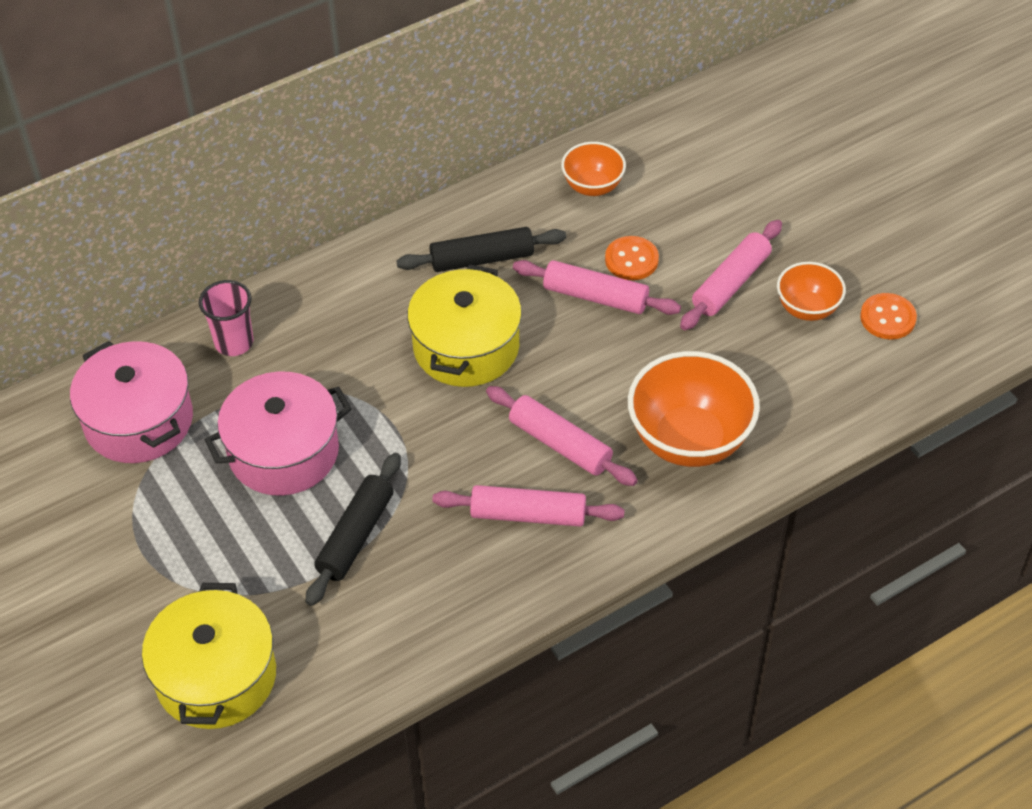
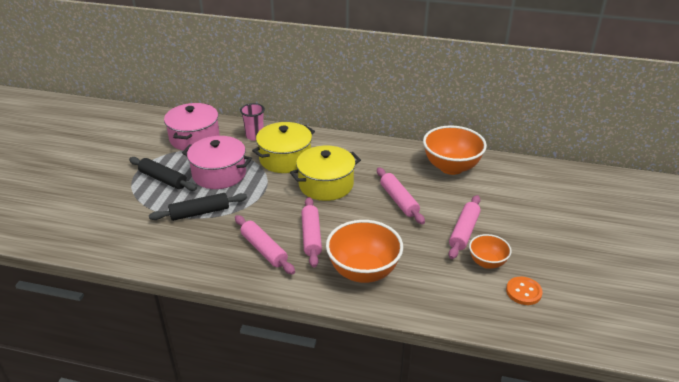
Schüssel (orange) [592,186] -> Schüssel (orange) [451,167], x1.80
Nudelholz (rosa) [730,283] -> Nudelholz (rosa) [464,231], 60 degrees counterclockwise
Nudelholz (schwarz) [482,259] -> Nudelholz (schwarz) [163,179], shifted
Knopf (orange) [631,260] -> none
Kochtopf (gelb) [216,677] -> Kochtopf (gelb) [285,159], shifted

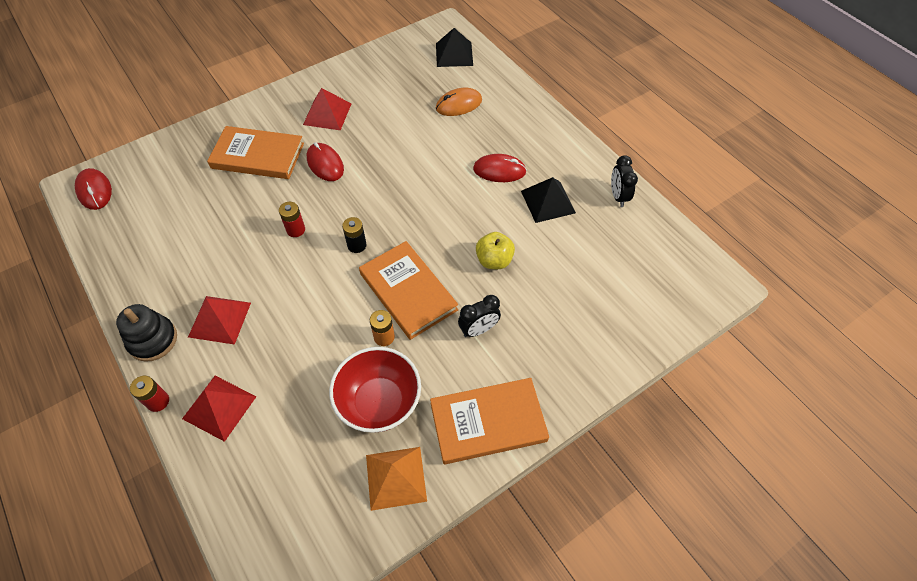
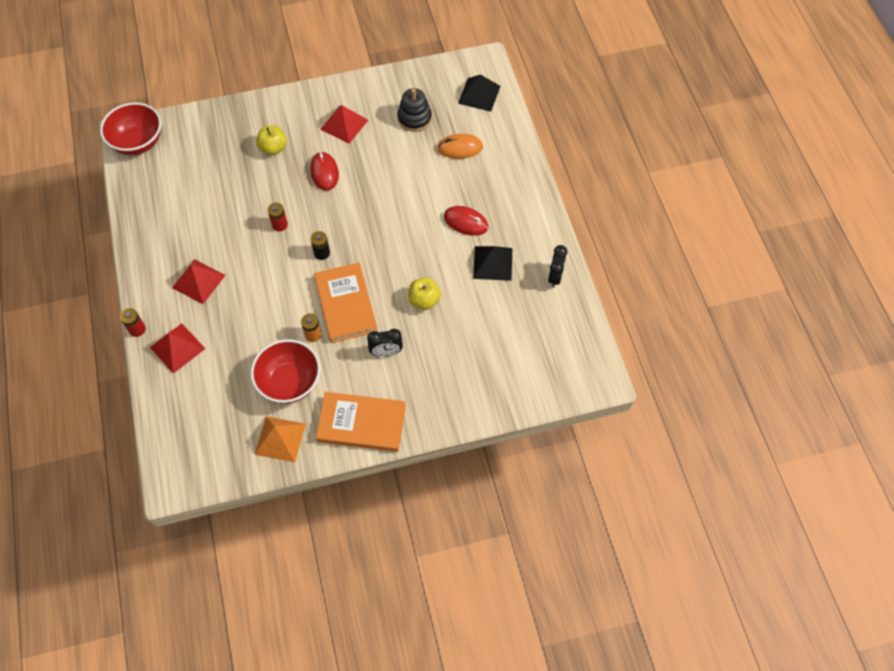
Buch (orange) [258,155] -> Apfel (gelb) [273,148]
Computermaus (rot) [94,191] -> Schüssel (rot) [138,142]
Stapelspielzeug (schwarz) [153,340] -> Stapelspielzeug (schwarz) [414,118], shifted

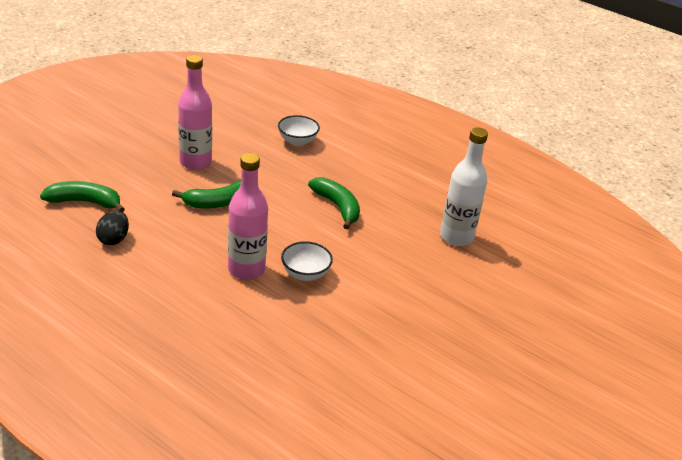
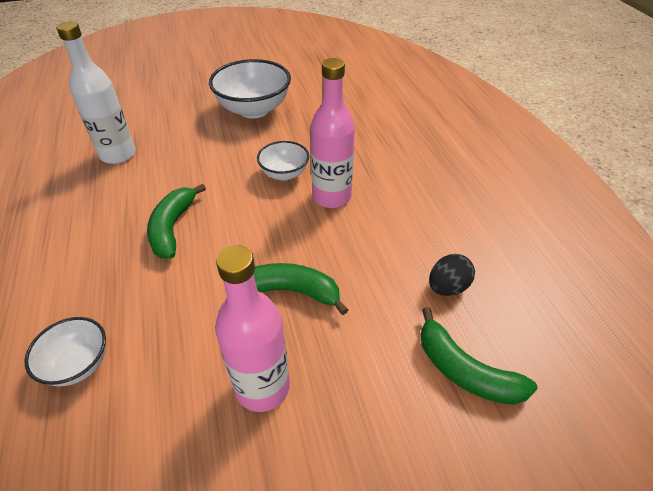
none -> Schüssel (weiß) [254,109]

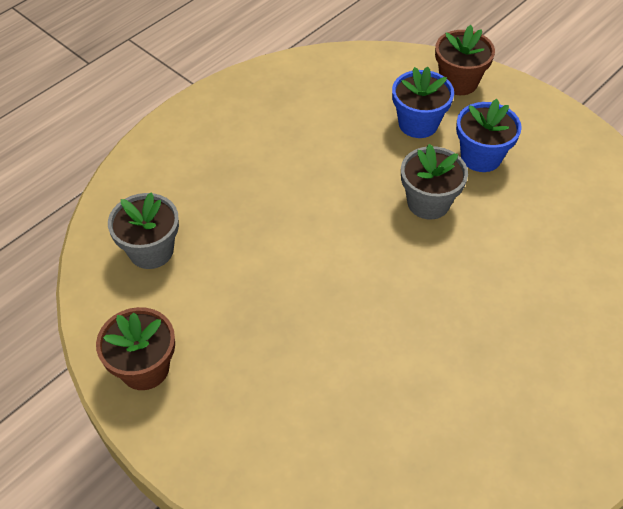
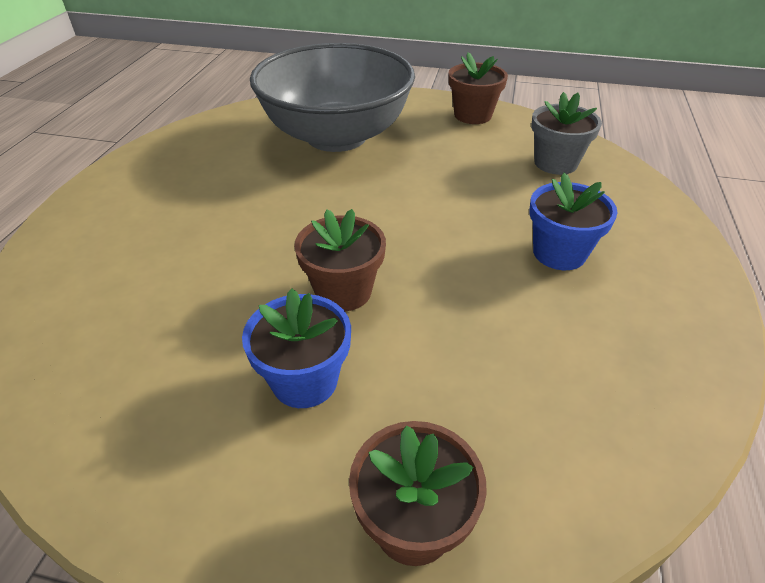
Blumentopf (blau) [418,124] -> Blumentopf (blau) [559,253], shifted
Blumentopf (grau) [428,203] -> Blumentopf (braun) [343,291]
none -> Schüssel (grau) [336,136]

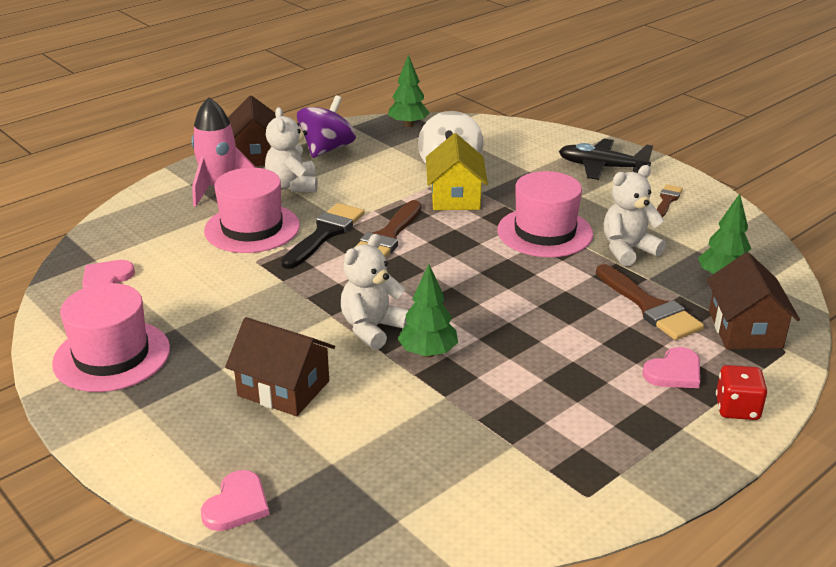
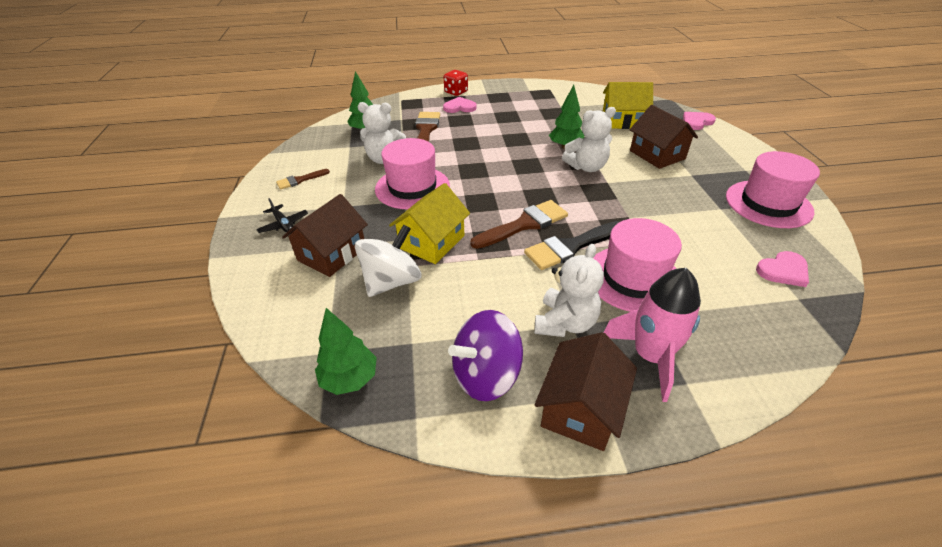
Flugzeug (schwarz) [601,167] -> Flugzeug (schwarz) [284,225], x0.60
Haus (braun) [745,329] -> Haus (braun) [332,254], shifted
none -> Haus (gelb) [622,121]

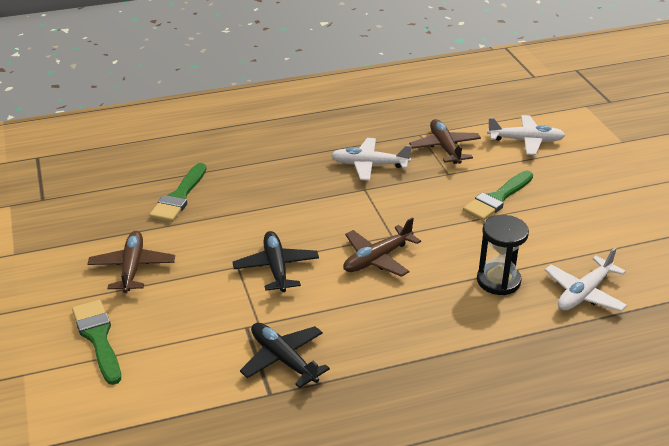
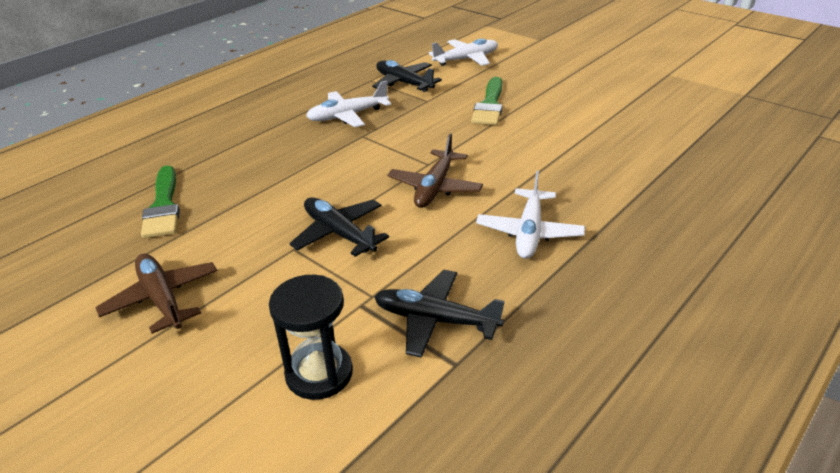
Flugzeug (braun) [445,148] -> Flugzeug (schwarz) [404,83]
Sanduhr (schwarz) [498,281] -> Sanduhr (schwarz) [319,373], shifted
Flugzeug (weiß) [584,293] -> Flugzeug (weiß) [529,232], shifted
Pinsel (grün) [98,338] -> none

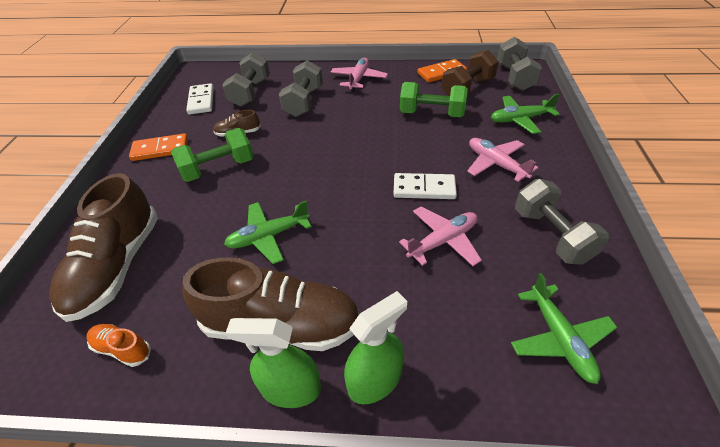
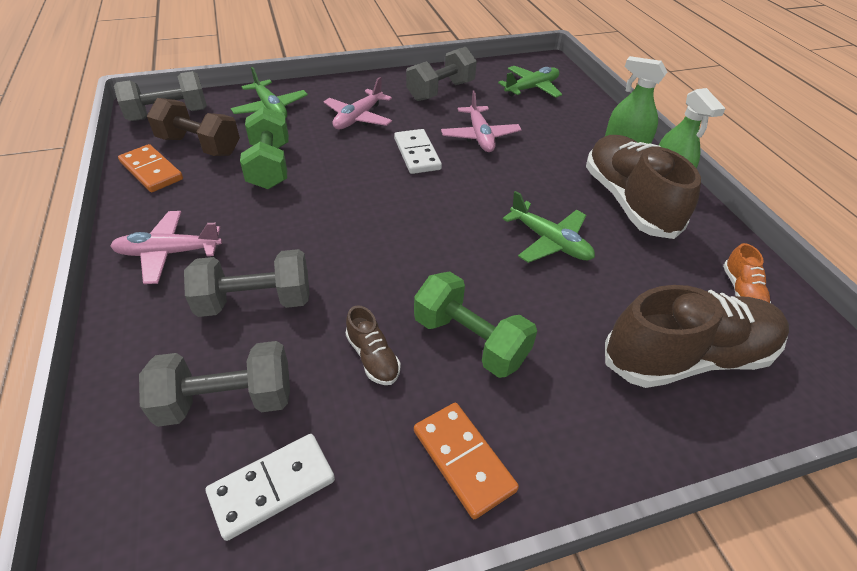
Flugzeug (rosa) [443,241] -> Flugzeug (rosa) [480,136], 135 degrees counterclockwise

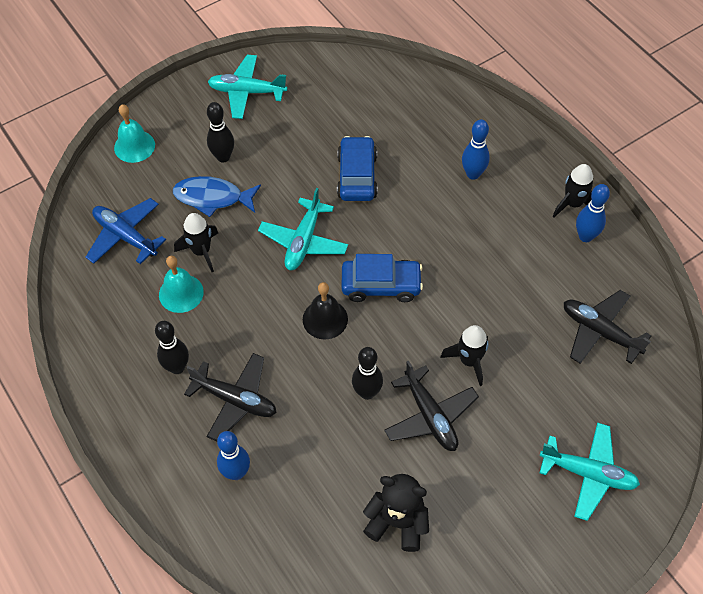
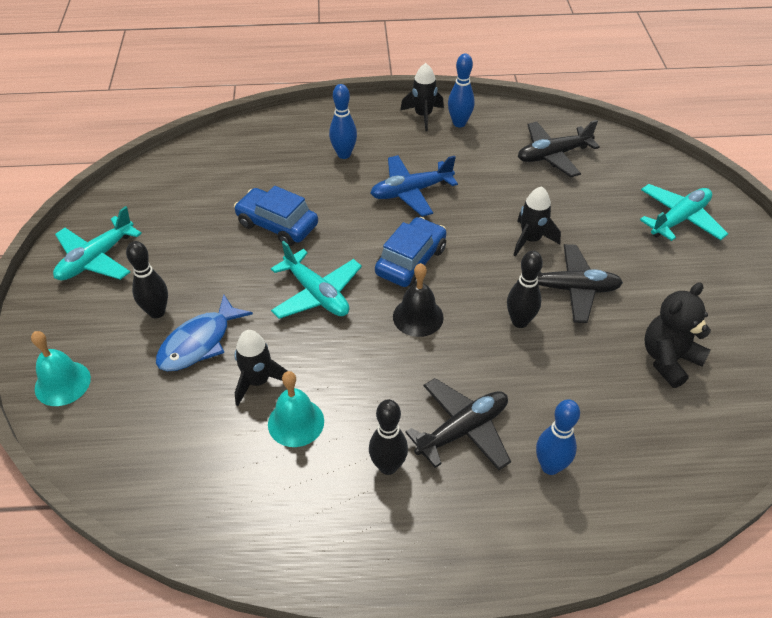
Flugzeug (blau) [125,236] -> Flugzeug (blau) [411,192], shifted

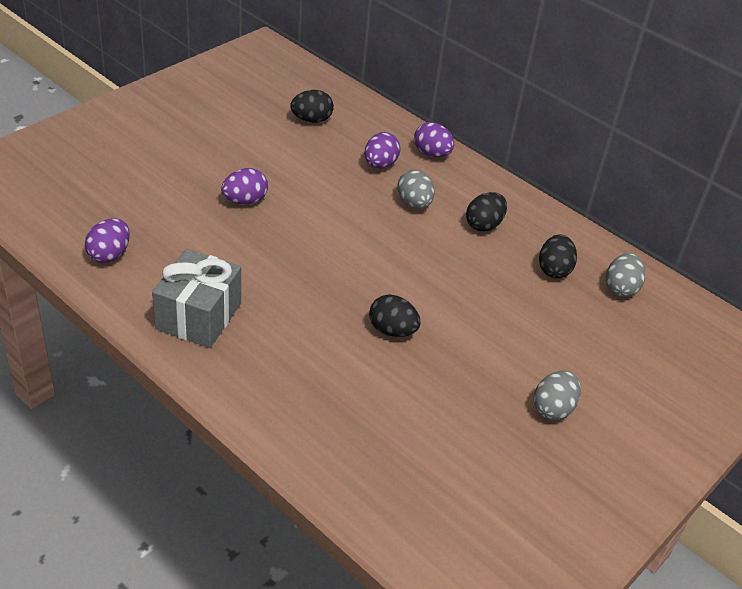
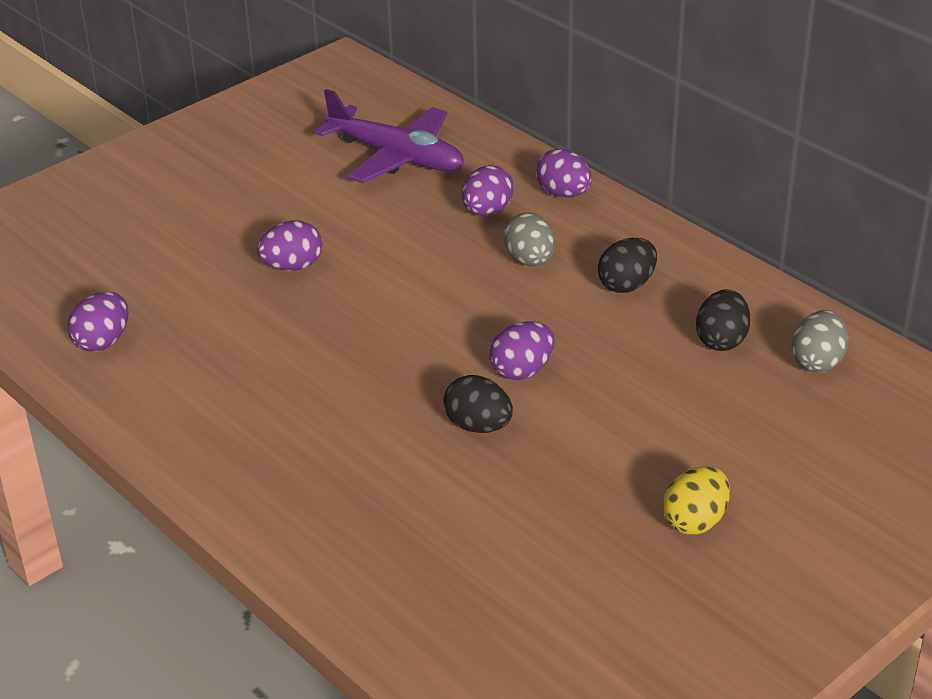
Ei (schwarz) [311,120] -> Flugzeug (lila) [397,157]
Geschenk (grau) [198,316] -> none
Ei (grau) [553,408] -> Ei (gelb) [695,521]
none -> Ei (lila) [522,371]

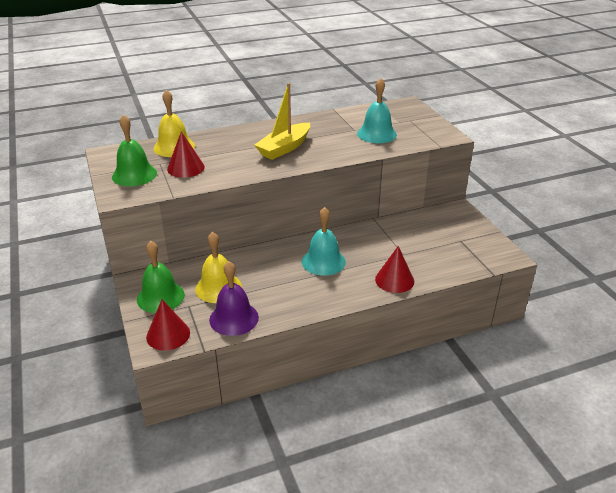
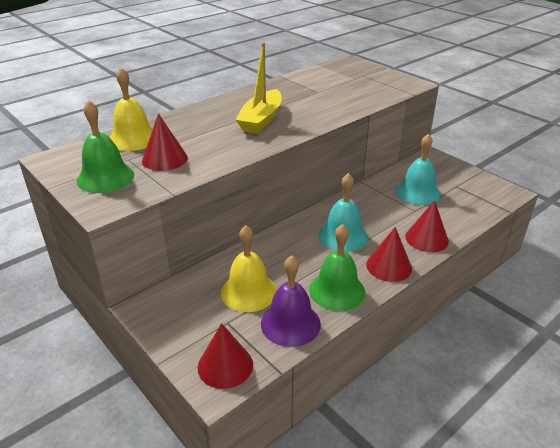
Glocke (türkis) [376,134] -> Glocke (türkis) [417,192], shifted
Glocke (grün) [160,297] -> Glocke (grün) [337,290], shifted
none -> Kegel (rot) [389,266]

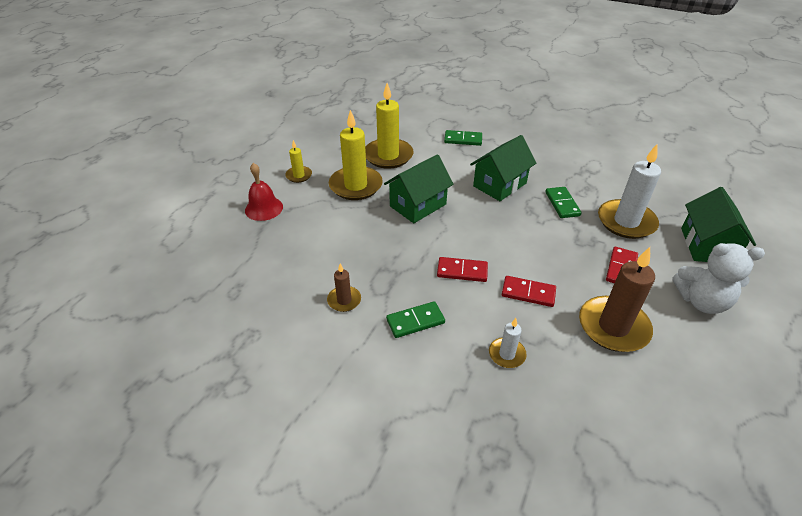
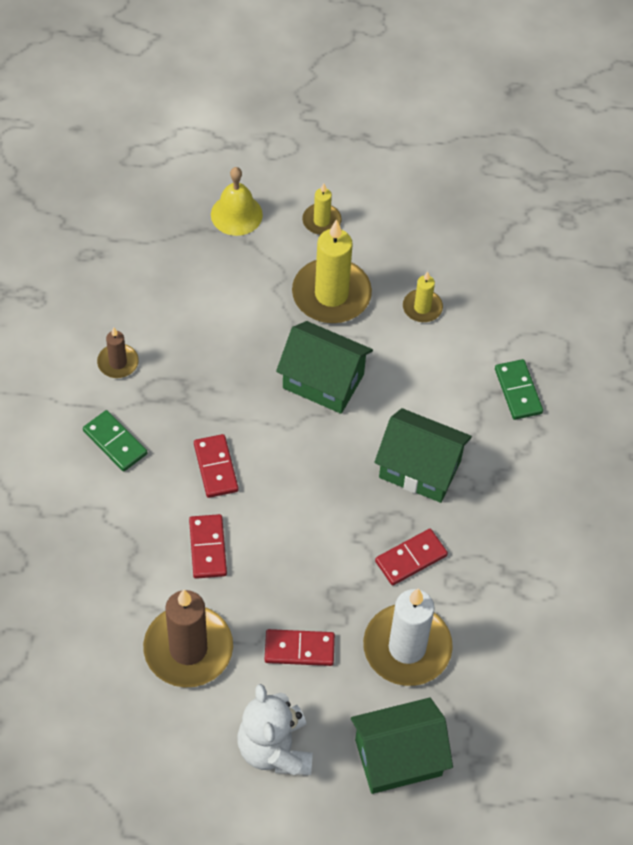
Kerze (gelb) [388,156] -> Kerze (gelb) [422,307], x0.51
Glocke (rot) [264,208] -> Glocke (gelb) [236,214]
Dominostein (grün) [562,204] -> Dominostein (rot) [411,558]
Kerze (weiß) [507,354] -> none

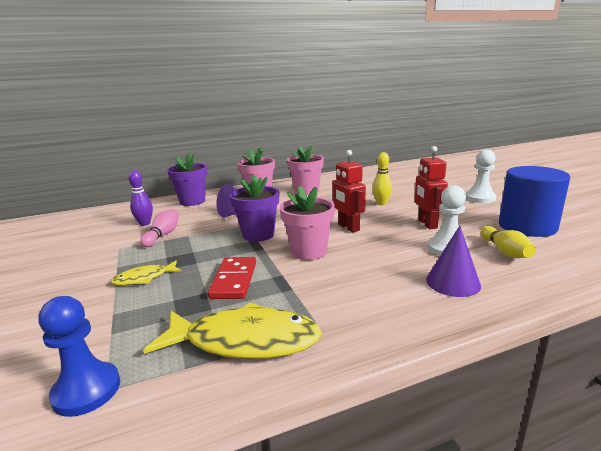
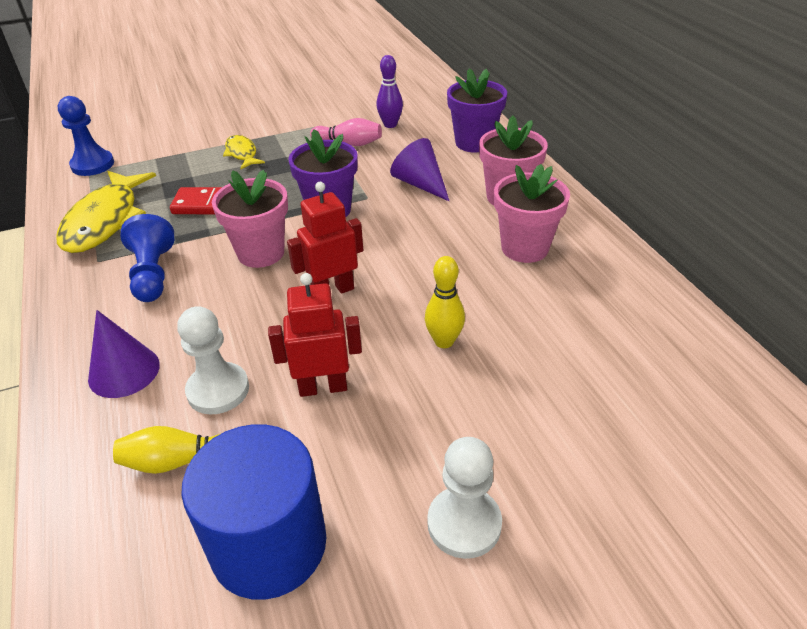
none -> Bauer (blau) [153,274]

